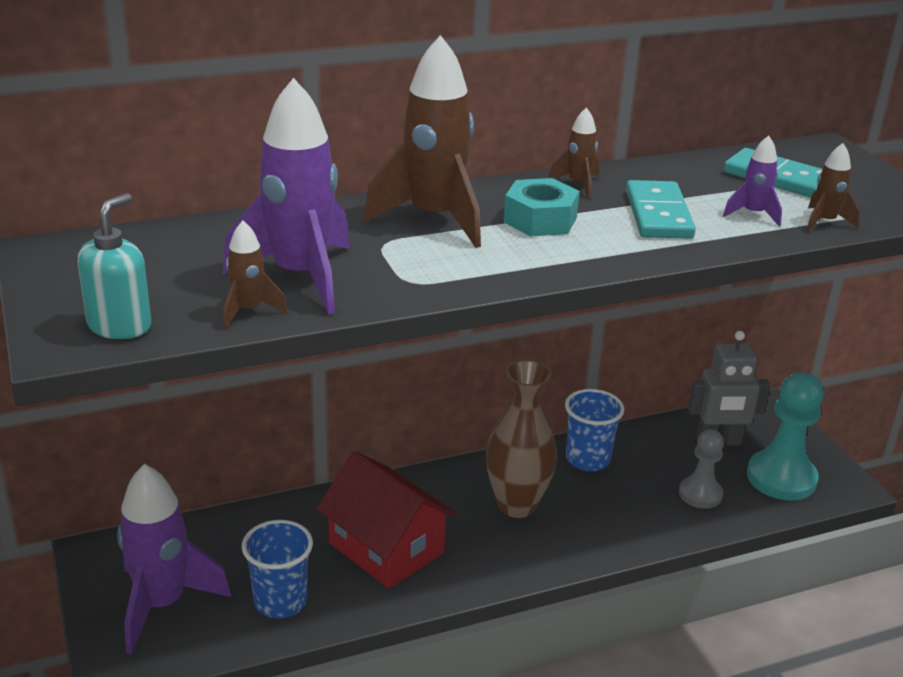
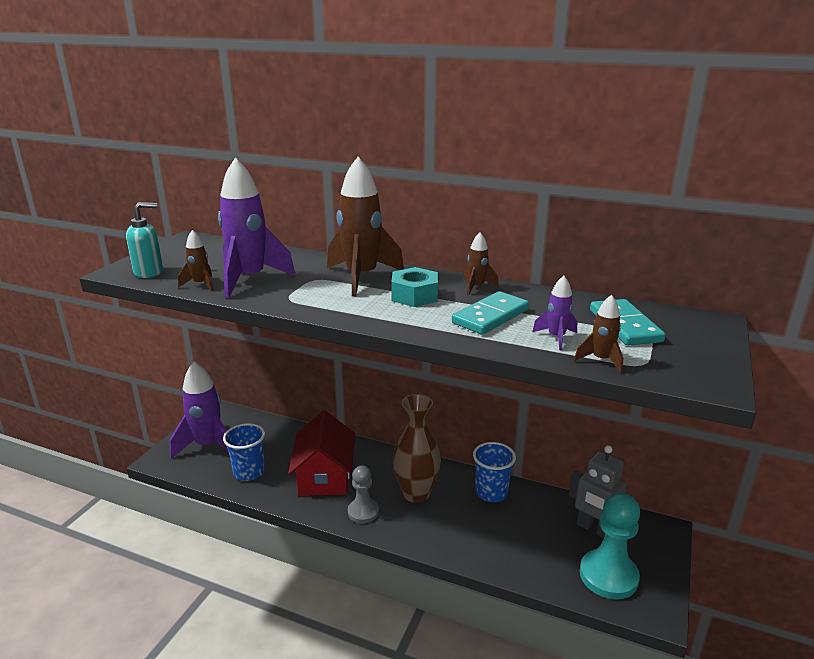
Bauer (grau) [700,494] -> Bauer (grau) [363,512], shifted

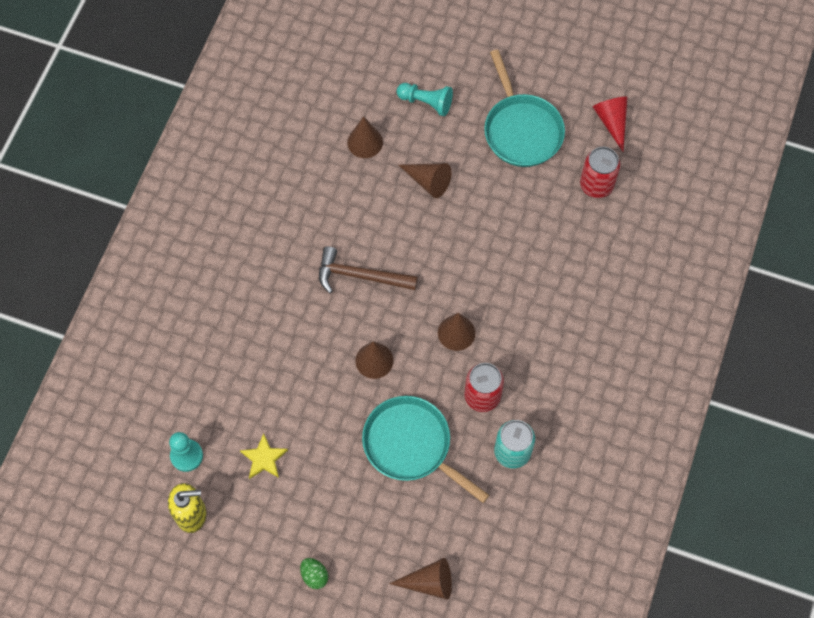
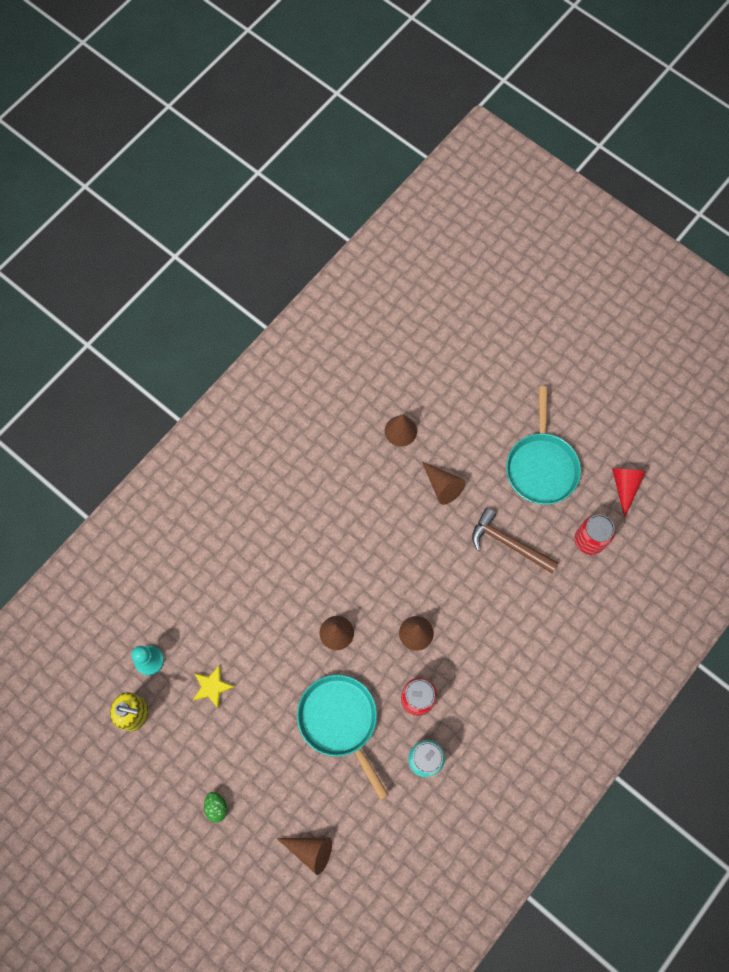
Bauer (türkis) [426,102] -> none
Hammer (braun) [360,276] -> Hammer (braun) [508,543], shifted

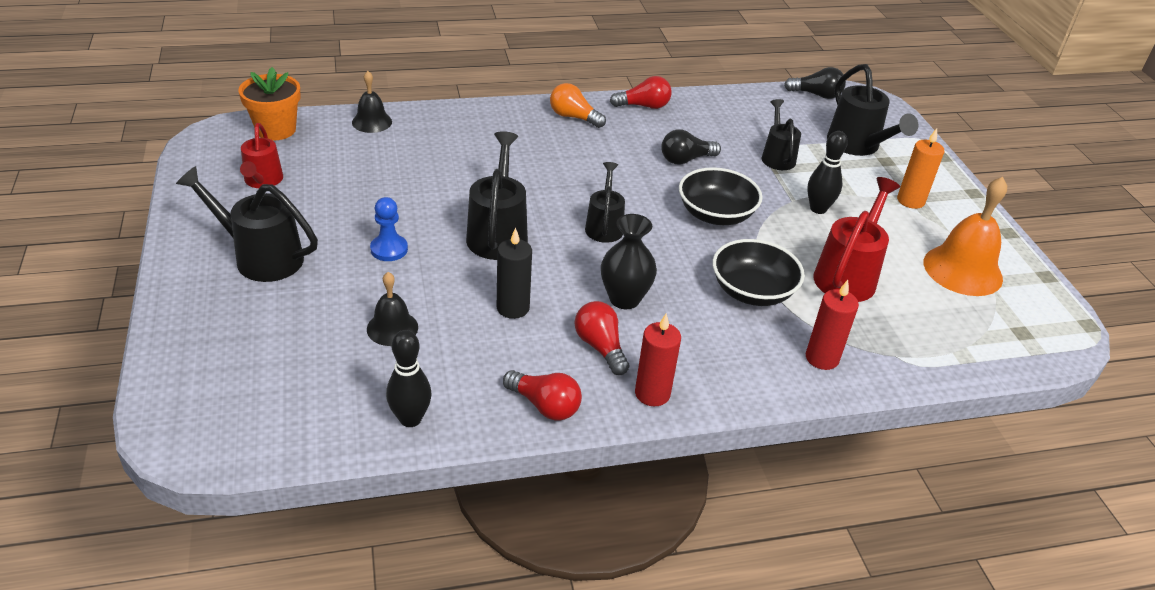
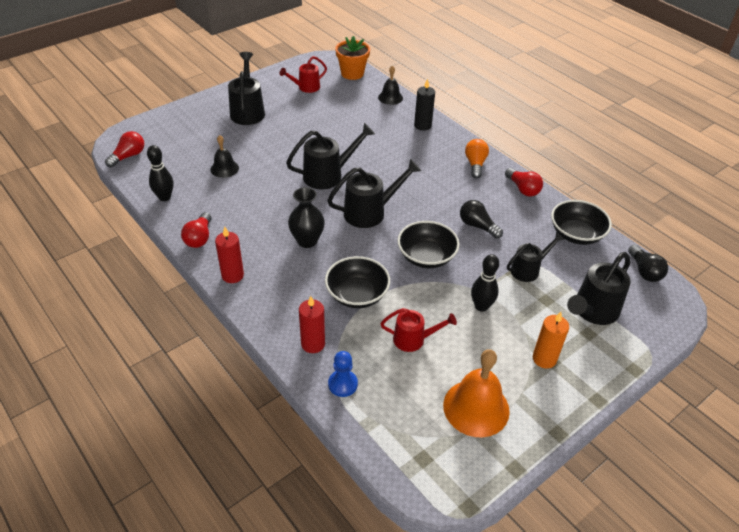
Gießkanne (schwarz) [604,226] -> Gießkanne (schwarz) [371,212], x1.55
Gießkanne (rot) [848,275] -> Gießkanne (rot) [414,339], x0.64
Bauer (blau) [389,249] -> Bauer (blau) [343,384], shifted
Kerze (schwarz) [513,308] -> Kerze (schwarz) [422,125], shifted
Glühbirne (rot) [600,347] -> Glühbirne (rot) [128,156], shifted
none -> Schüssel (schwarz) [576,234]

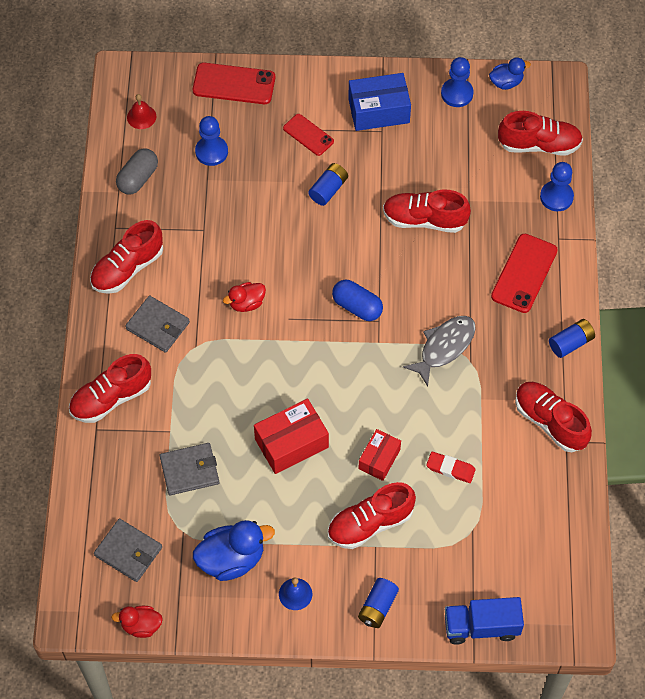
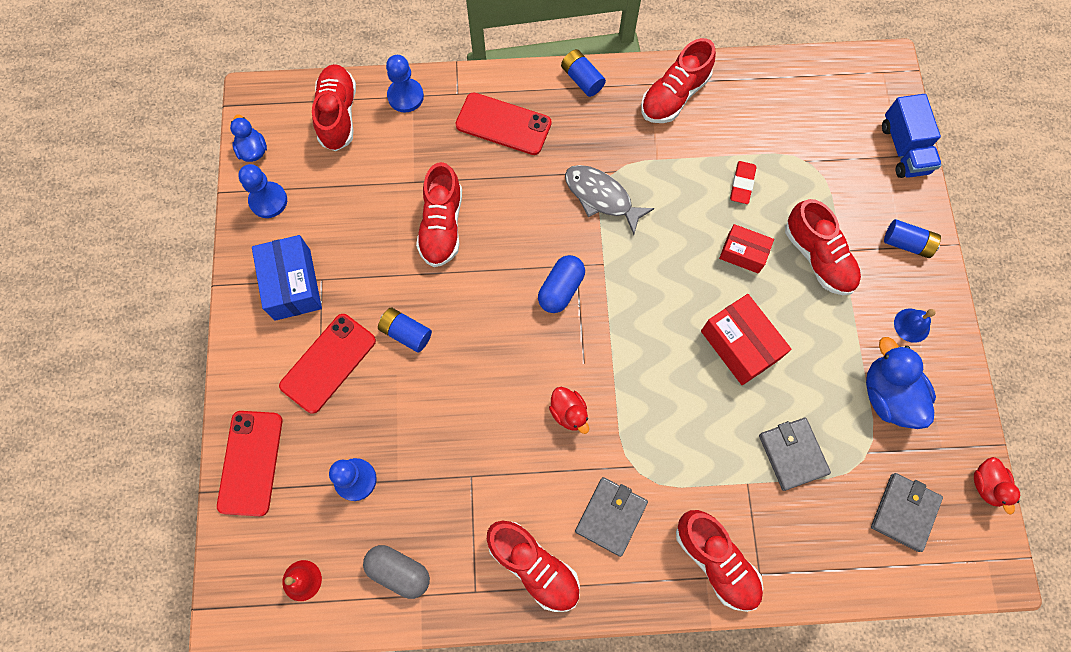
Handy (rot) [308,135] -> Handy (rot) [328,363], x1.60

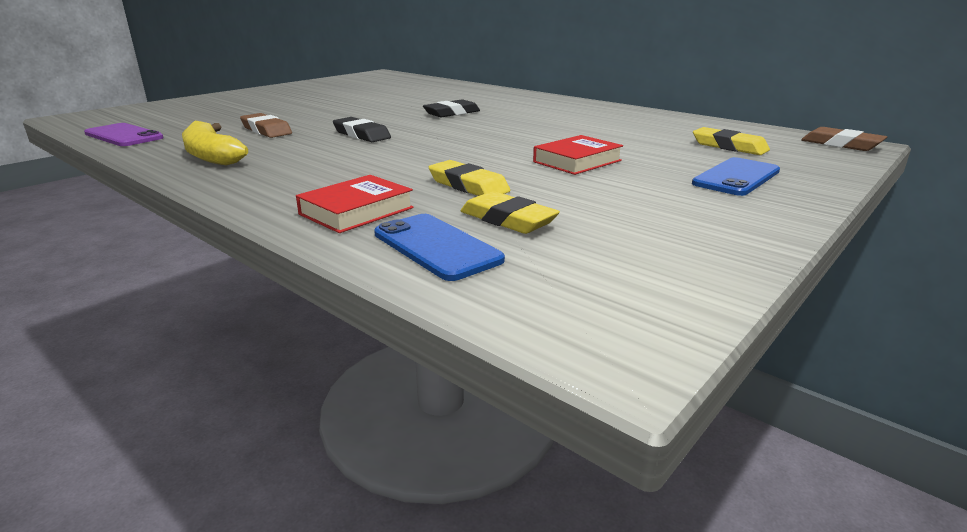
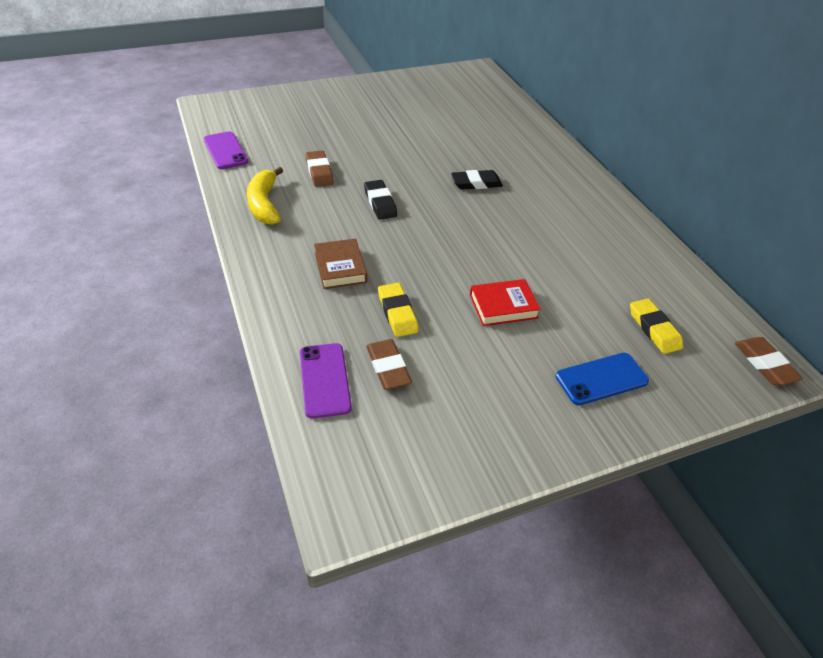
Buch (rot) [356,211] -> none
Radiergummi (gelb) [508,219] -> Radiergummi (braun) [388,367]
Handy (blau) [436,247] -> Handy (lila) [324,380]
none -> Buch (braun) [340,267]

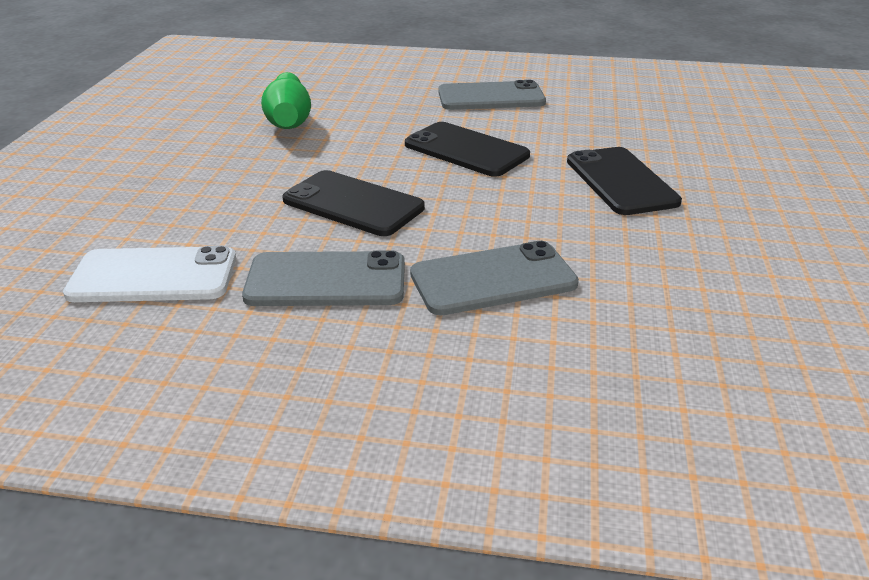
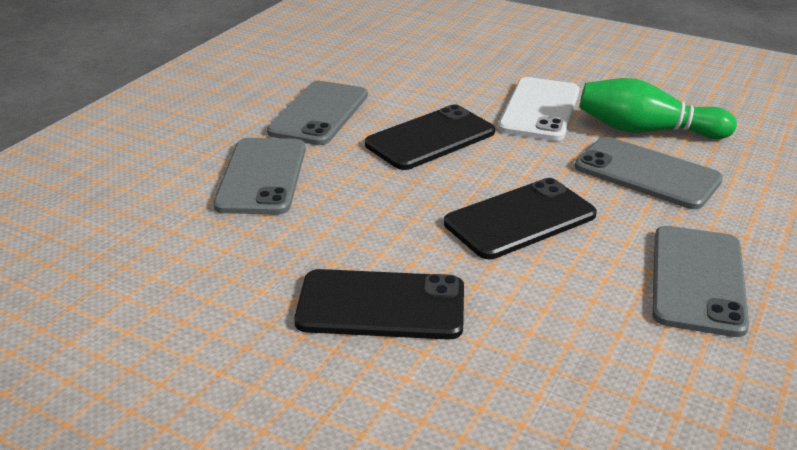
Handy (weiß) [153,276] -> Handy (weiß) [539,109], shifted
none -> Handy (grau) [647,173]

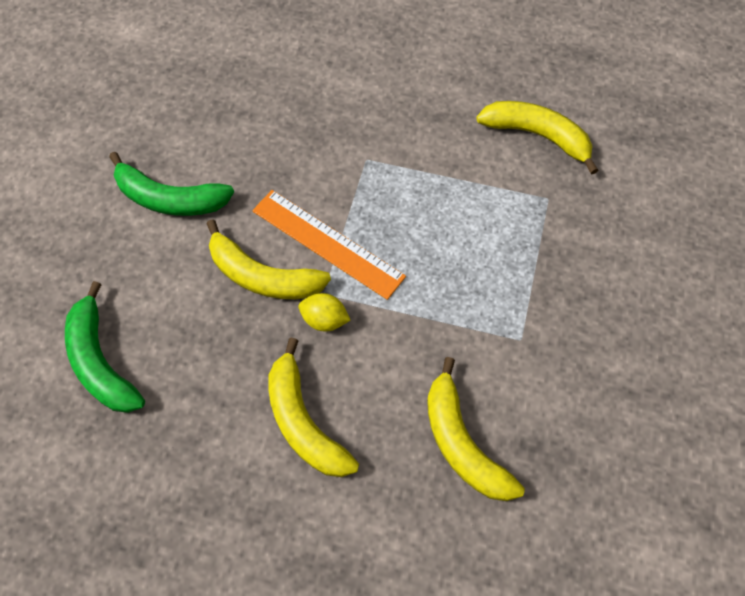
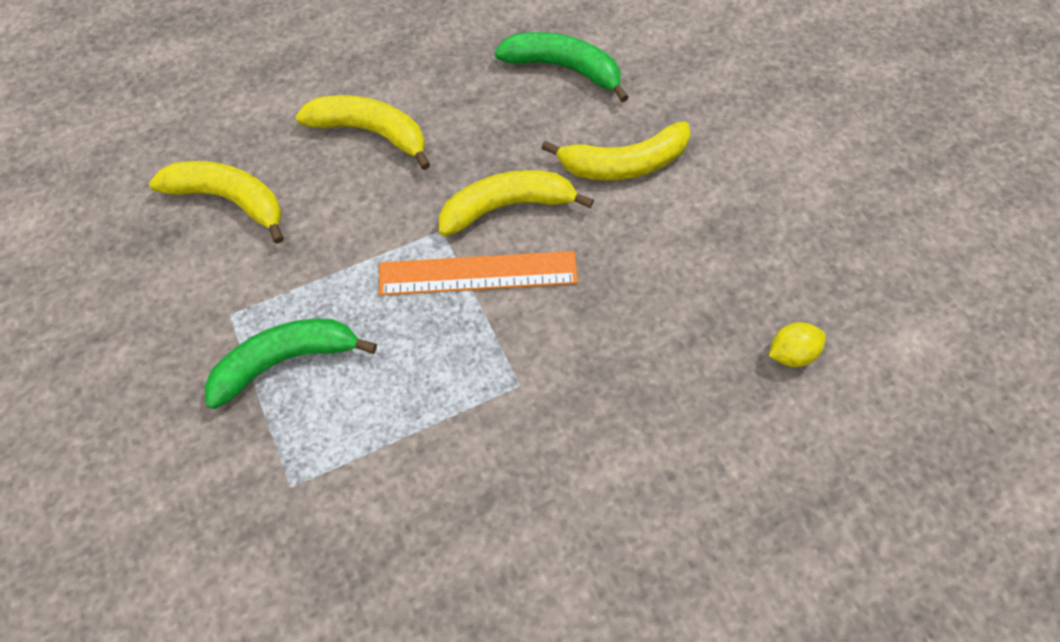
Banane (gelb) [538,136] -> Banane (gelb) [623,163], shifted
Banane (grün) [169,198] -> Banane (grün) [286,361], shifted
Zitrone (gelb) [324,320] -> Zitrone (gelb) [791,353], shifted

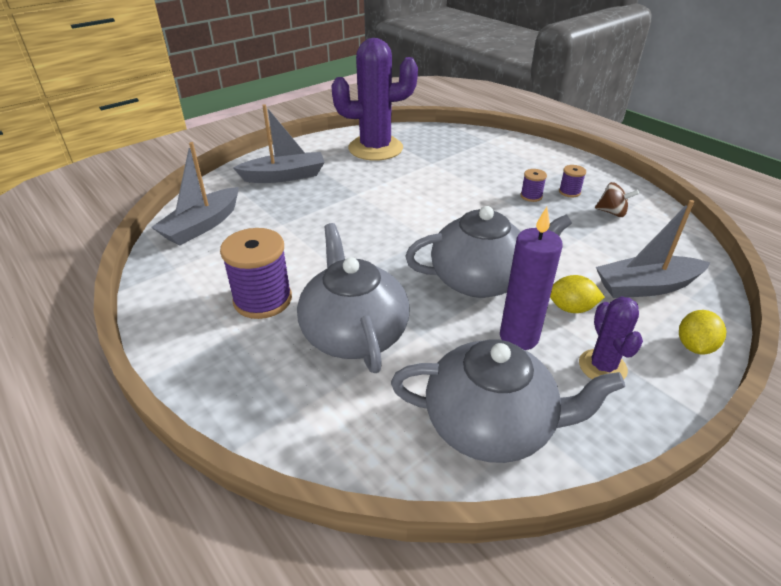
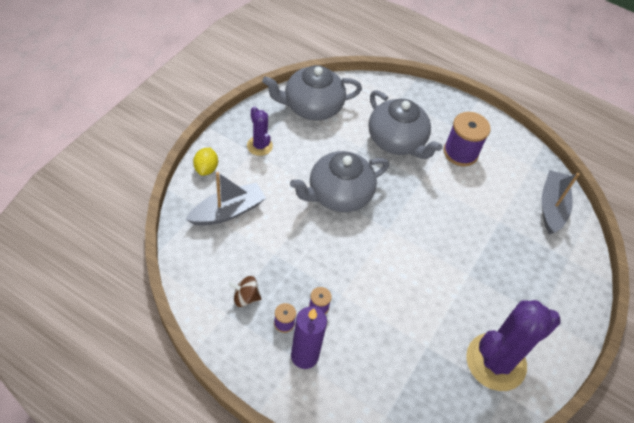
Boot (grau) [284,176] -> none
Kerze (lila) [519,337] -> Kerze (lila) [304,356], shifted
Zitrone (gelb) [571,308] -> none

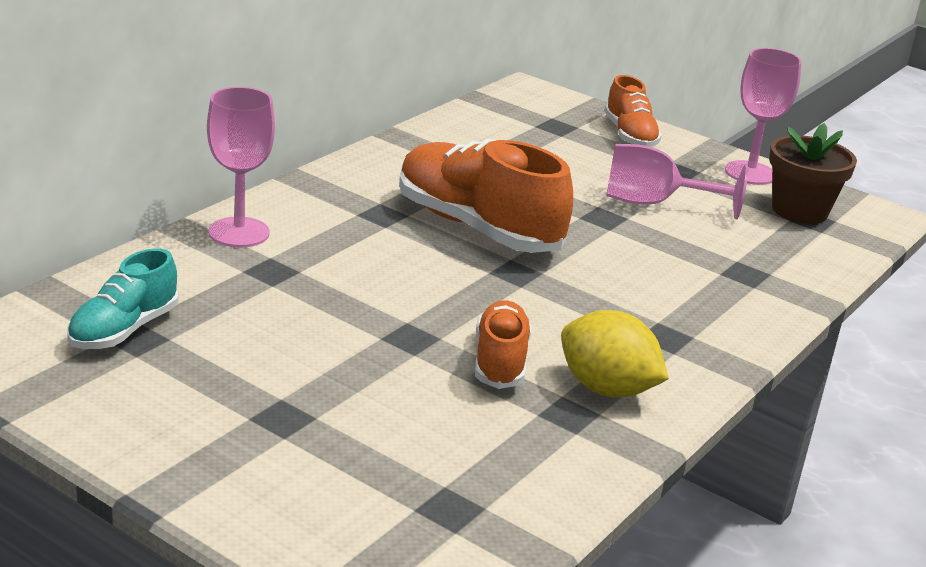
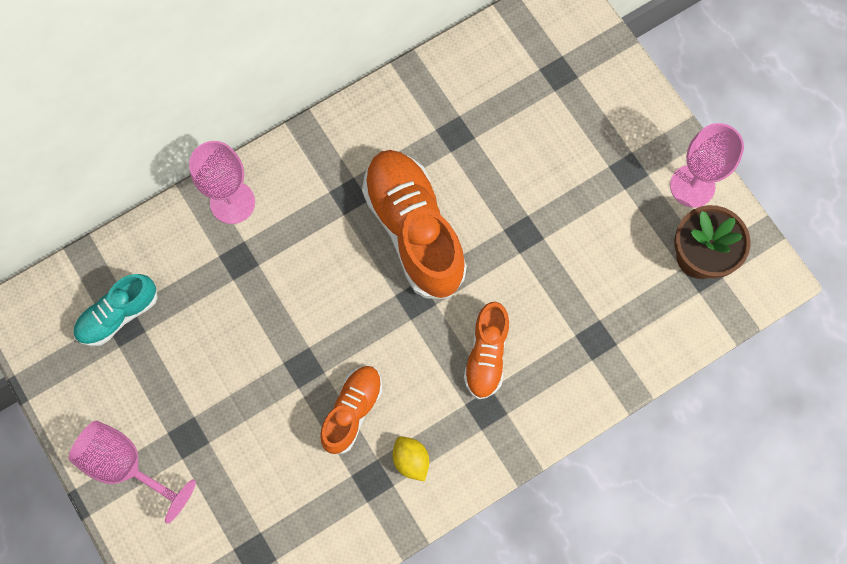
Schuh (orange) [630,136] -> Schuh (orange) [486,355], shifted
Kelch (rosa) [653,203] -> Kelch (rosa) [125,465], shifted
Zitrone (gelb) [606,389] -> Zitrone (gelb) [411,460], x0.60

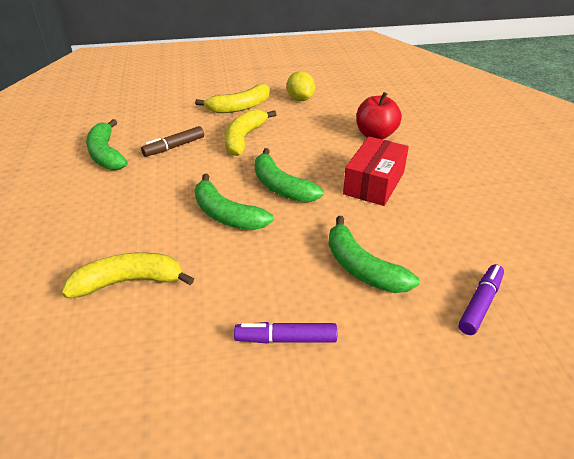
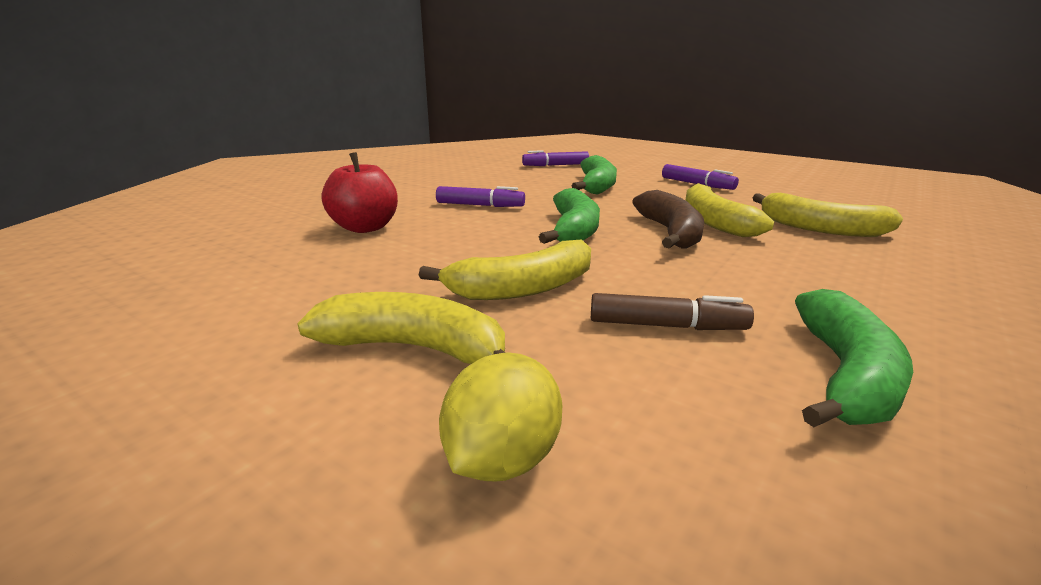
Zitrone (gelb) [300,99] -> Zitrone (gelb) [502,459], shifted
Schachtel (rot) [374,183] -> Filzstift (lila) [480,205]
Banane (grün) [226,215] -> Banane (braun) [670,233]
none -> Banane (gelb) [714,222]

